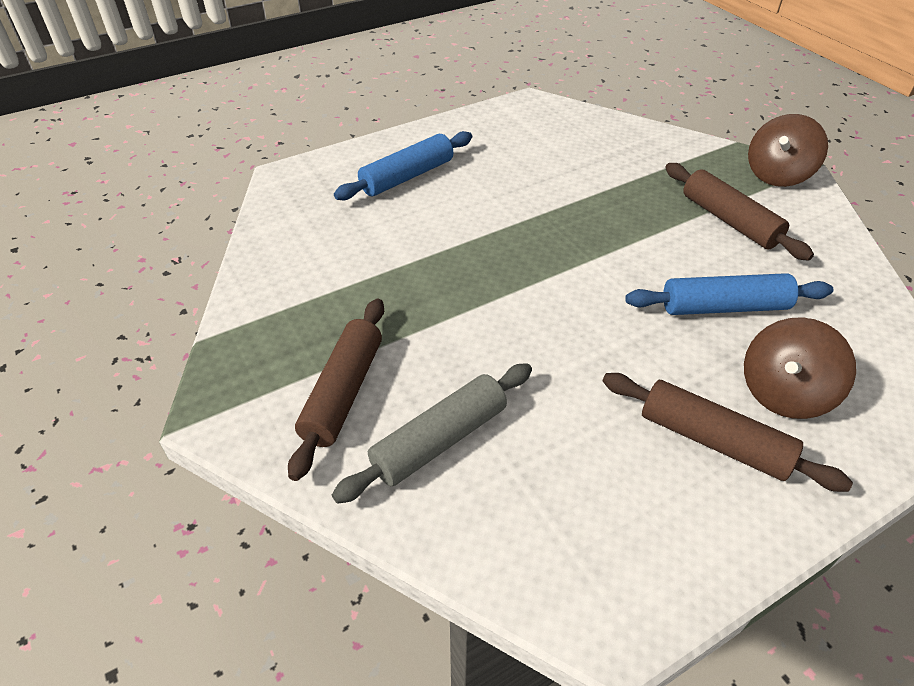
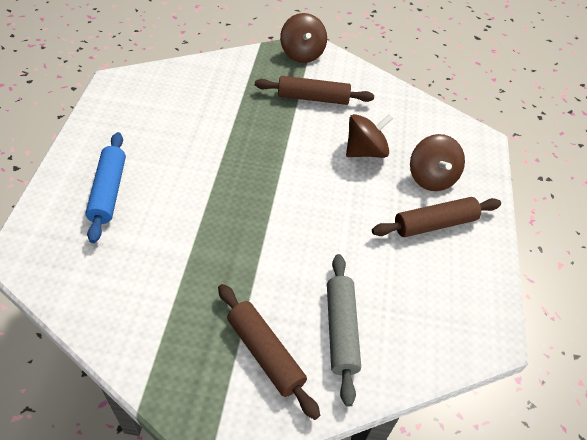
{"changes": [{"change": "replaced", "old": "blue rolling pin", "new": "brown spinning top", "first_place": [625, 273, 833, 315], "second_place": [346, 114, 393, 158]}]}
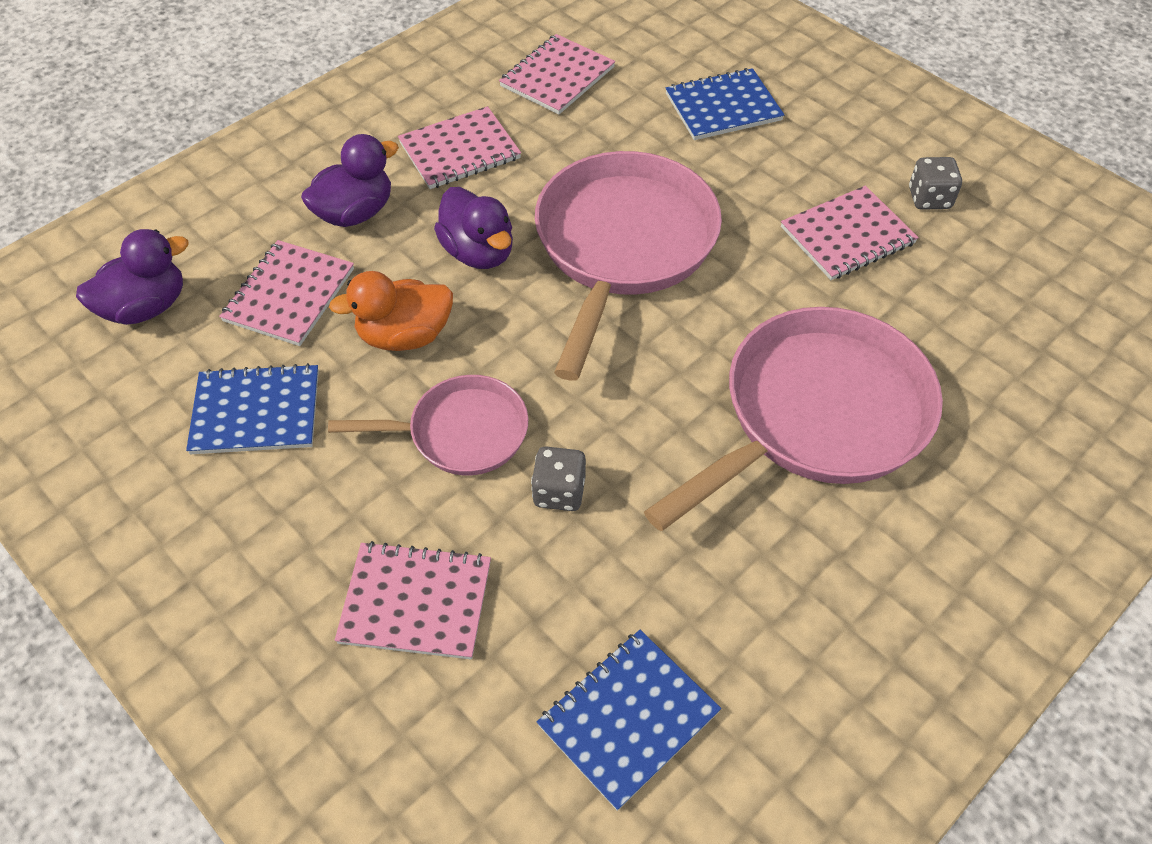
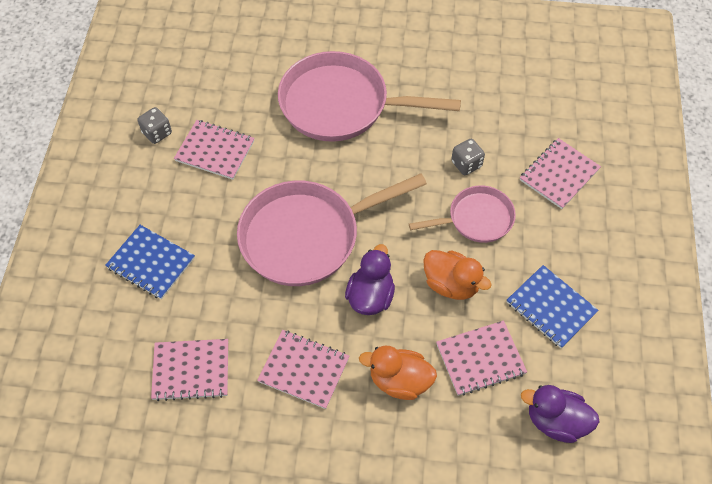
{"changes": [{"change": "recoloured", "old": "purple duck", "new": "orange duck", "first_place": [301, 134, 399, 227], "second_place": [359, 346, 437, 400]}, {"change": "turned", "old": "pink pan", "first_place": [328, 375, 528, 475], "second_place": [409, 185, 516, 243], "degrees": 120}, {"change": "turned", "old": "pink notebook", "first_place": [335, 541, 491, 659], "second_place": [520, 138, 601, 209], "degrees": 75}, {"change": "removed", "old": "blue notebook", "first_place": [537, 630, 721, 811]}]}
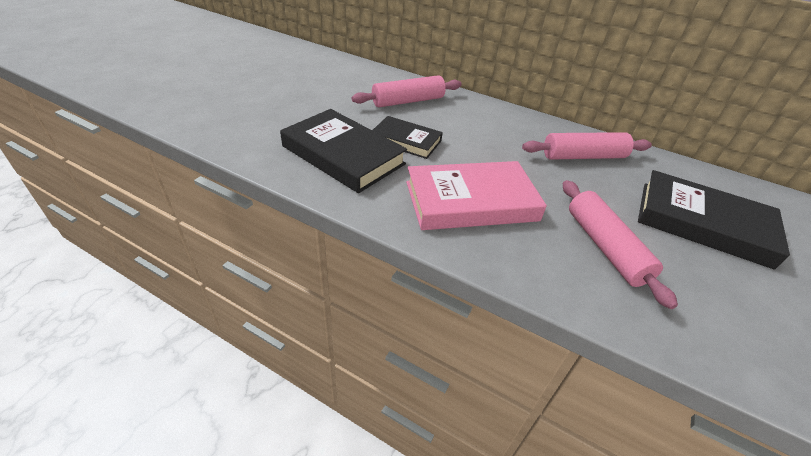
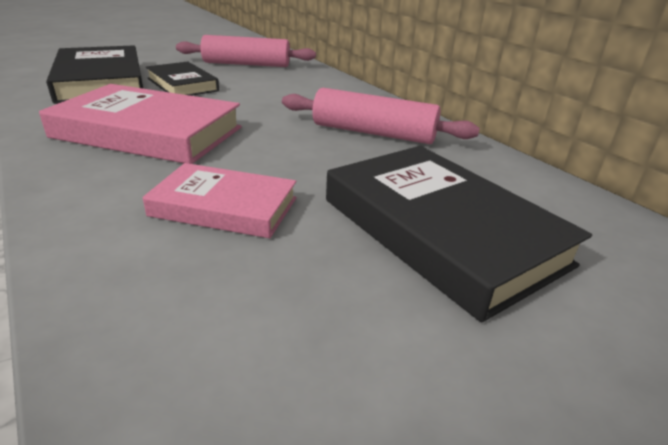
{"changes": [{"change": "replaced", "old": "pink rolling pin", "new": "pink book", "first_place": [563, 180, 678, 309], "second_place": [143, 163, 297, 238]}]}
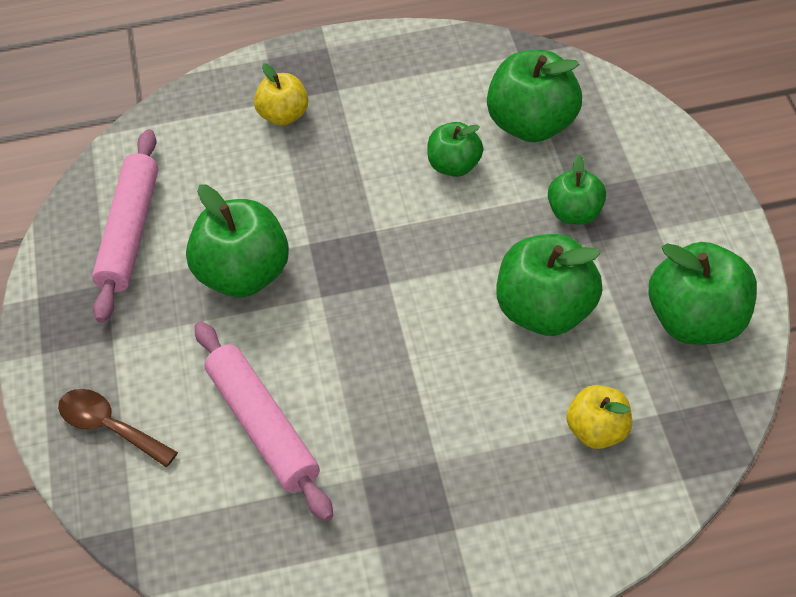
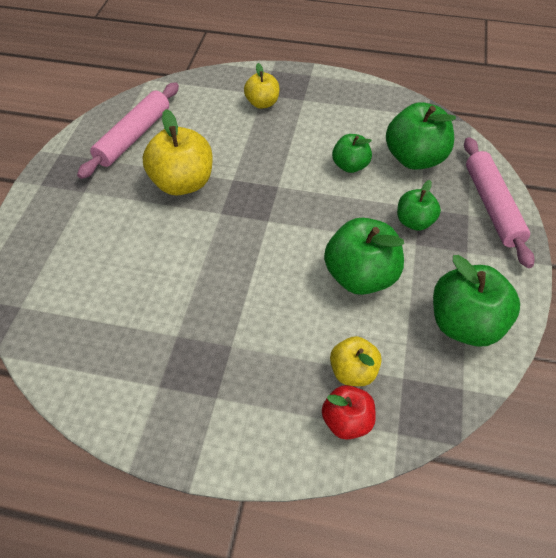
{"changes": [{"change": "recoloured", "old": "green apple", "new": "yellow apple", "first_place": [186, 184, 289, 298], "second_place": [143, 109, 213, 196]}, {"change": "added", "new": "red apple", "second_place": [322, 385, 376, 440]}, {"change": "moved", "old": "pink rolling pin", "first_place": [195, 321, 333, 522], "second_place": [464, 137, 535, 268]}, {"change": "removed", "old": "brown spoon", "first_place": [58, 389, 178, 467]}]}
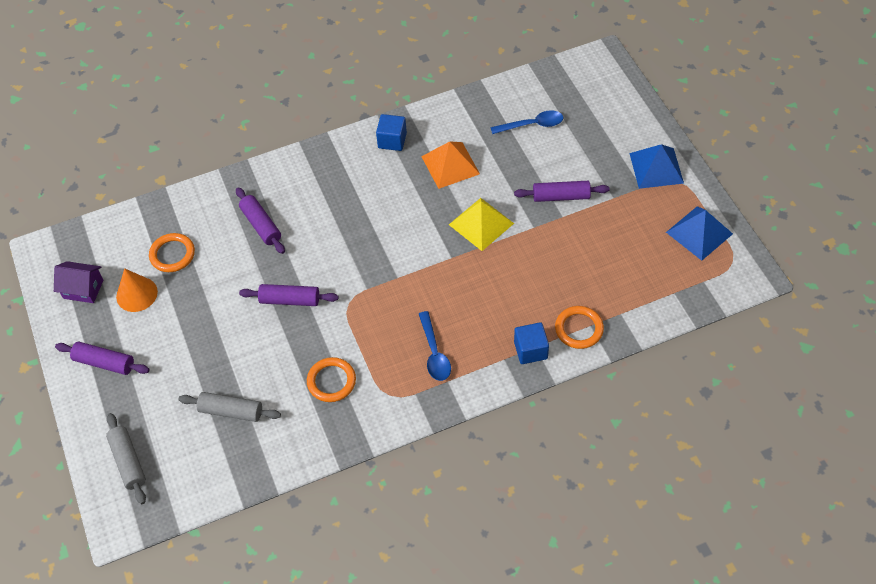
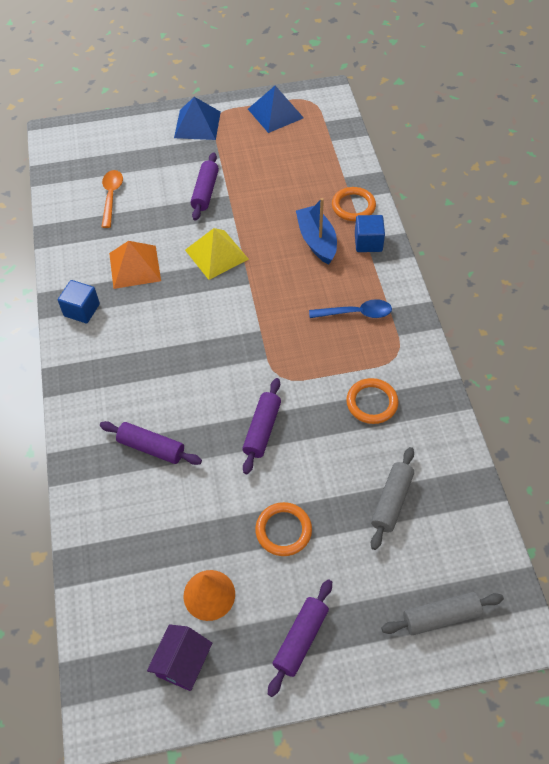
{"changes": [{"change": "turned", "old": "purple rolling pin", "first_place": [236, 187, 285, 254], "second_place": [100, 421, 202, 465], "degrees": 45}, {"change": "recoloured", "old": "blue spoon", "new": "orange spoon", "first_place": [491, 110, 563, 134], "second_place": [101, 170, 123, 228]}, {"change": "moved", "old": "orange ring", "first_place": [149, 233, 195, 272], "second_place": [255, 502, 312, 556]}, {"change": "added", "new": "blue boat", "second_place": [296, 198, 337, 264]}]}
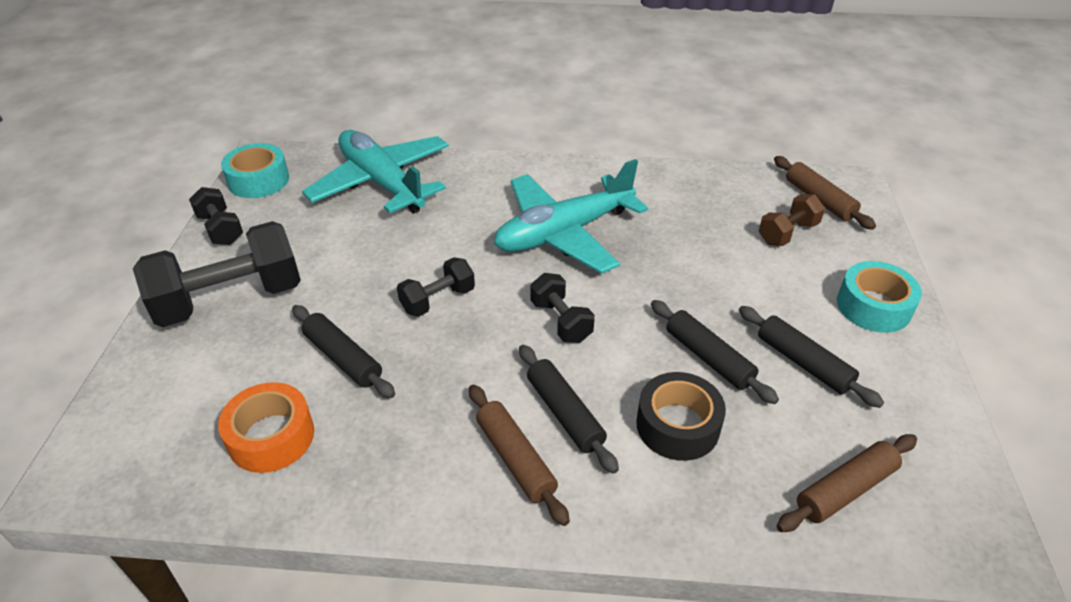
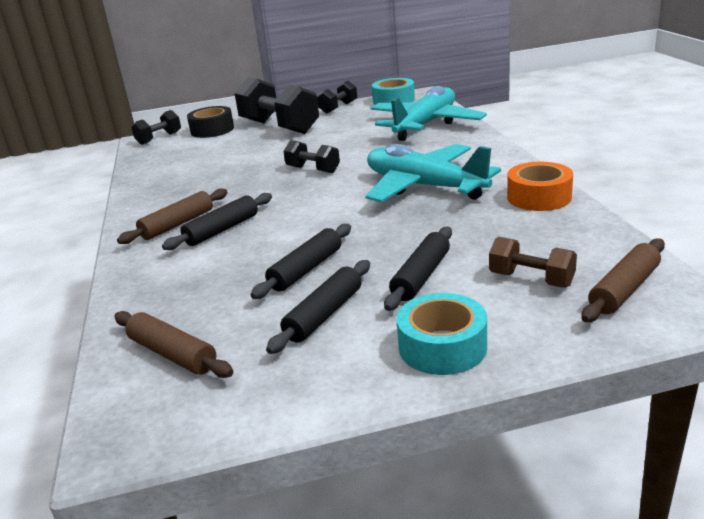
{"changes": [{"change": "moved", "old": "black dumbbell", "first_place": [530, 273, 595, 343], "second_place": [131, 110, 181, 145]}, {"change": "moved", "old": "black tape", "first_place": [636, 372, 726, 461], "second_place": [187, 106, 234, 138]}, {"change": "moved", "old": "black rolling pin", "first_place": [292, 305, 395, 398], "second_place": [384, 227, 452, 311]}, {"change": "moved", "old": "orange tape", "first_place": [218, 382, 314, 473], "second_place": [507, 162, 573, 211]}]}
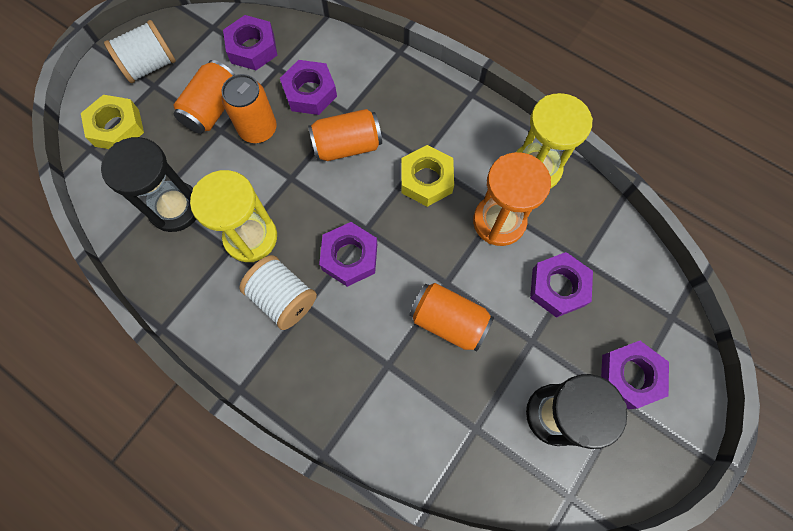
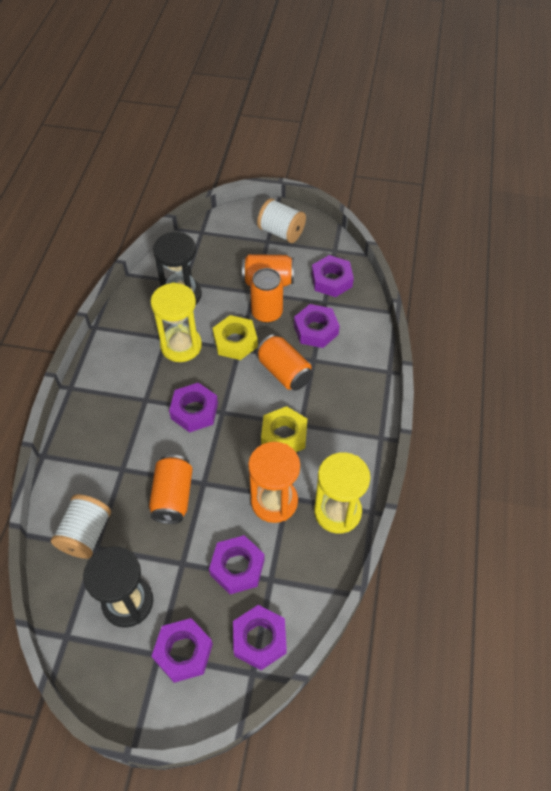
{"changes": [{"change": "moved", "old": "white spool", "first_place": [239, 255, 317, 330], "second_place": [51, 494, 111, 559]}, {"change": "moved", "old": "yellow nut", "first_place": [81, 95, 144, 149], "second_place": [213, 315, 258, 360]}, {"change": "added", "new": "purple nut", "second_place": [233, 605, 287, 670]}]}
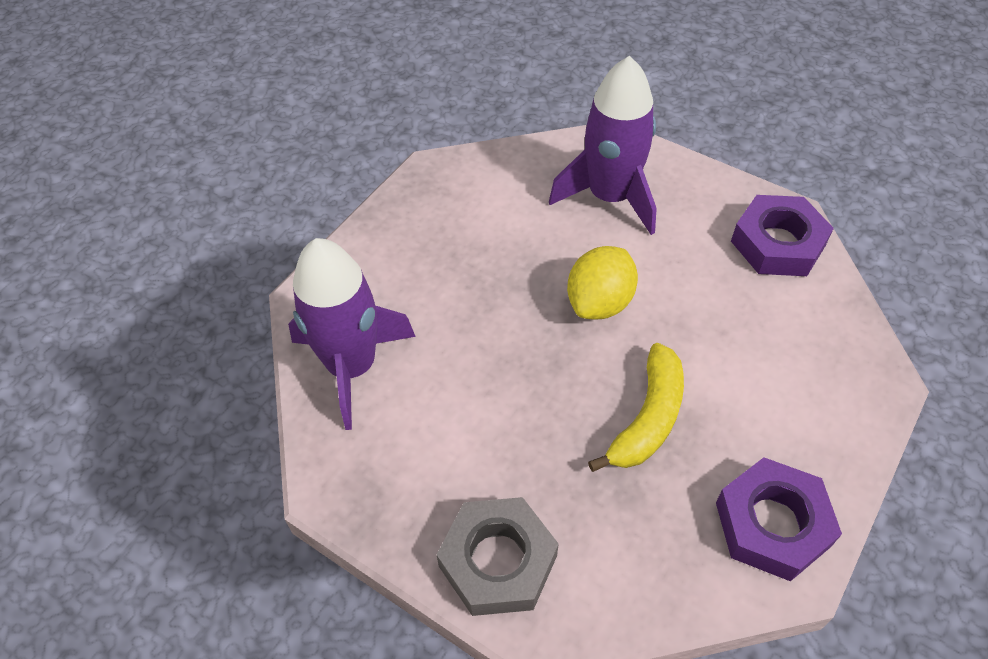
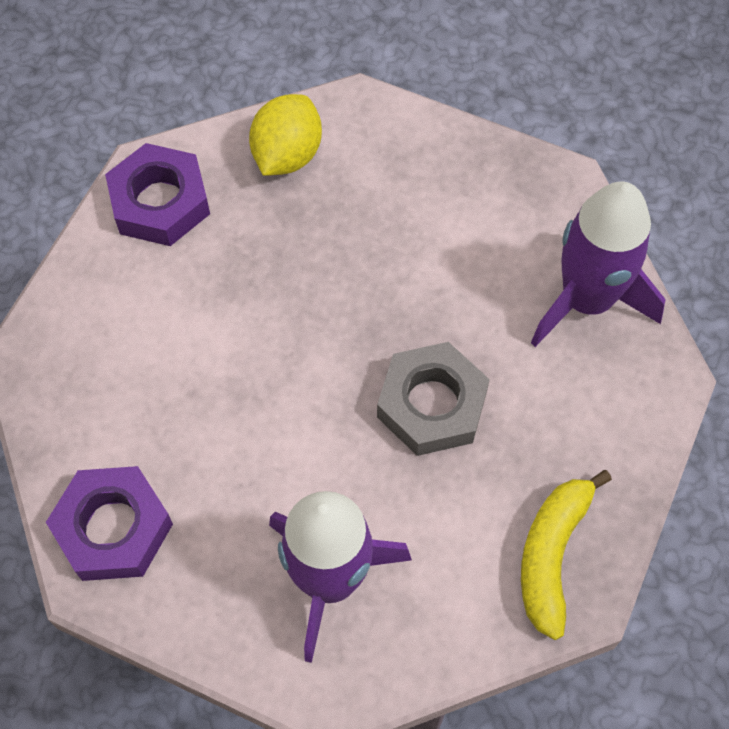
{"changes": [{"change": "moved", "old": "yellow lemon", "first_place": [567, 246, 638, 320], "second_place": [249, 94, 322, 176]}, {"change": "moved", "old": "grey nut", "first_place": [437, 497, 559, 616], "second_place": [377, 342, 490, 456]}, {"change": "moved", "old": "yellow banana", "first_place": [588, 343, 684, 472], "second_place": [521, 470, 612, 640]}]}
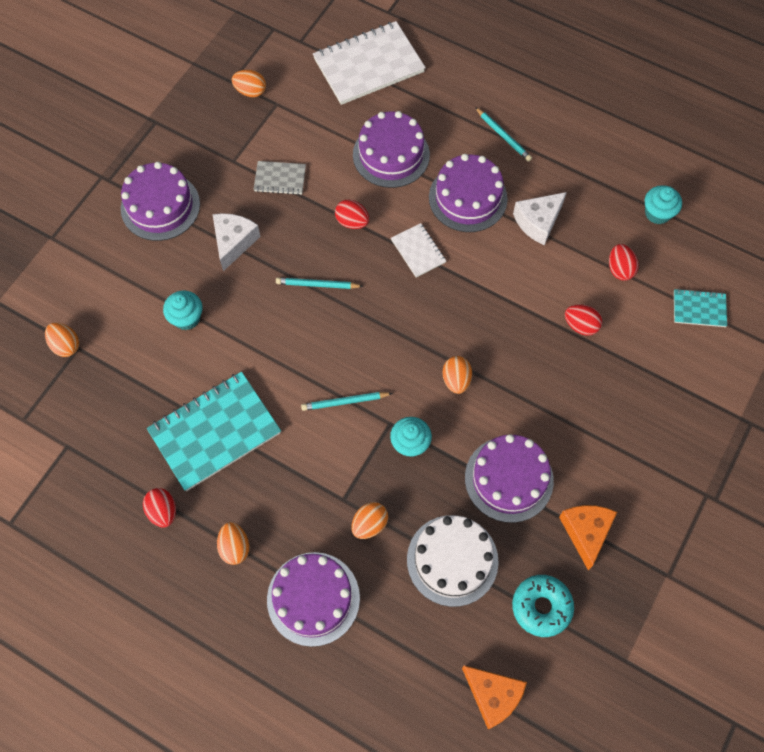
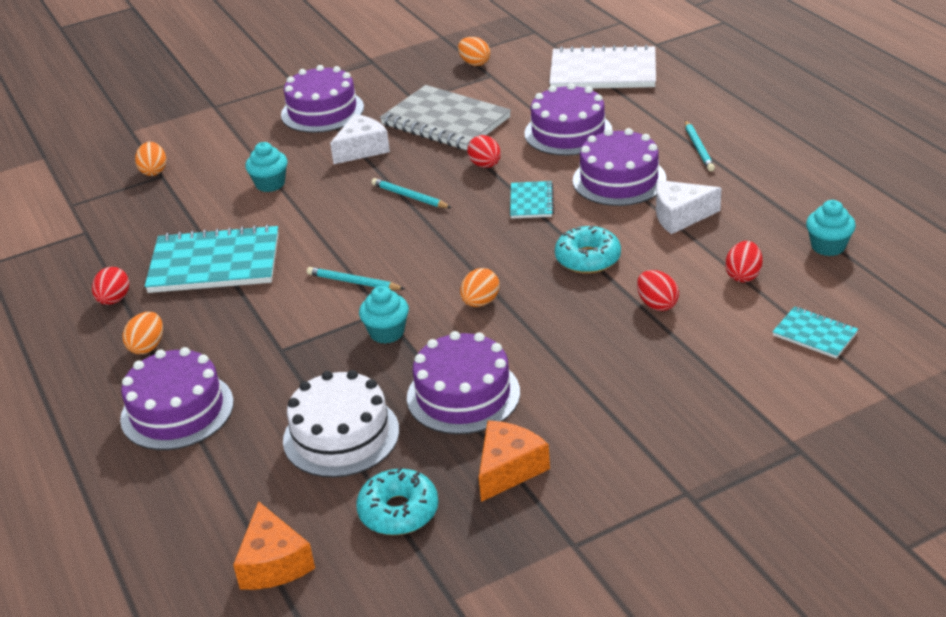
{"changes": [{"change": "resized", "old": "grey notebook", "first_place": [253, 161, 306, 195], "second_place": [380, 85, 511, 150], "factor": 2.02}, {"change": "recoloured", "old": "white notebook", "new": "turquoise notebook", "first_place": [391, 223, 446, 278], "second_place": [510, 181, 554, 219]}, {"change": "added", "new": "turquoise donut", "second_place": [555, 226, 621, 274]}, {"change": "removed", "old": "orange egg", "first_place": [351, 502, 388, 539]}]}
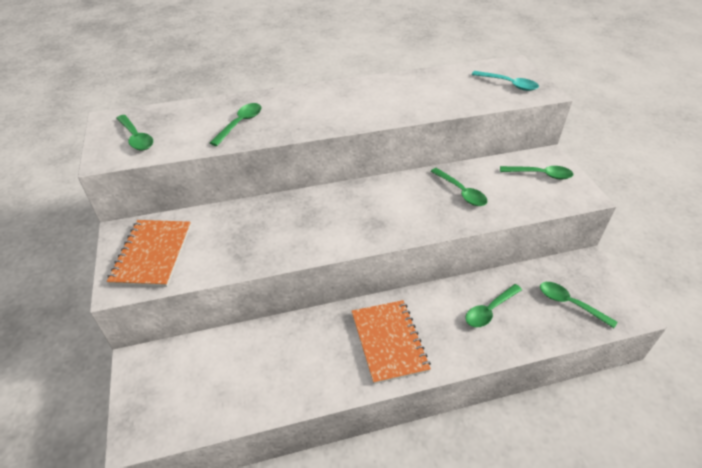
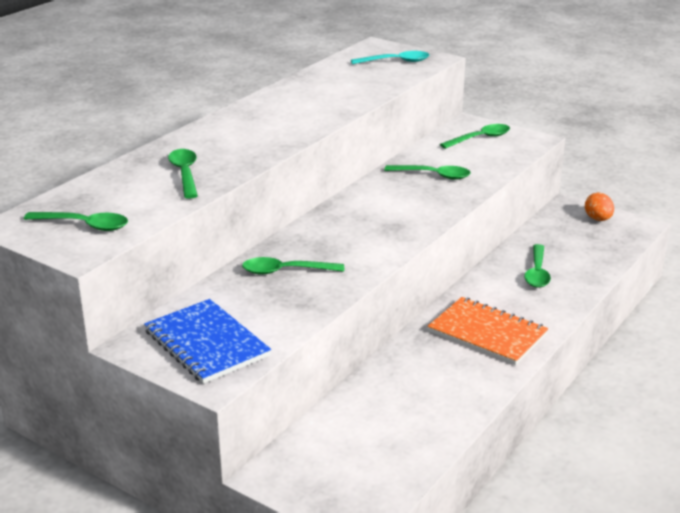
{"changes": [{"change": "recoloured", "old": "orange notebook", "new": "blue notebook", "first_place": [107, 220, 191, 287], "second_place": [144, 299, 271, 384]}, {"change": "moved", "old": "green spoon", "first_place": [540, 282, 617, 328], "second_place": [242, 257, 344, 275]}, {"change": "added", "new": "orange egg", "second_place": [585, 193, 614, 221]}]}
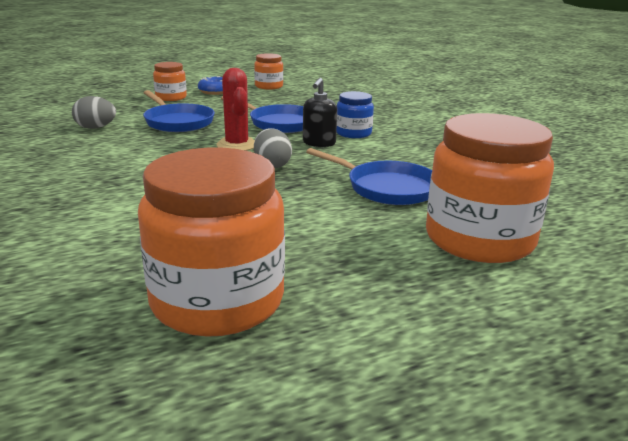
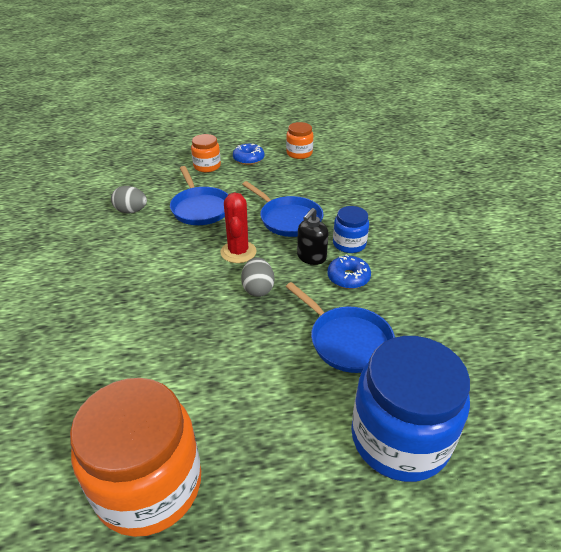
{"changes": [{"change": "added", "new": "blue donut", "second_place": [327, 255, 371, 289]}, {"change": "recoloured", "old": "orange jar", "new": "blue jar", "first_place": [426, 113, 554, 263], "second_place": [351, 336, 470, 482]}]}
